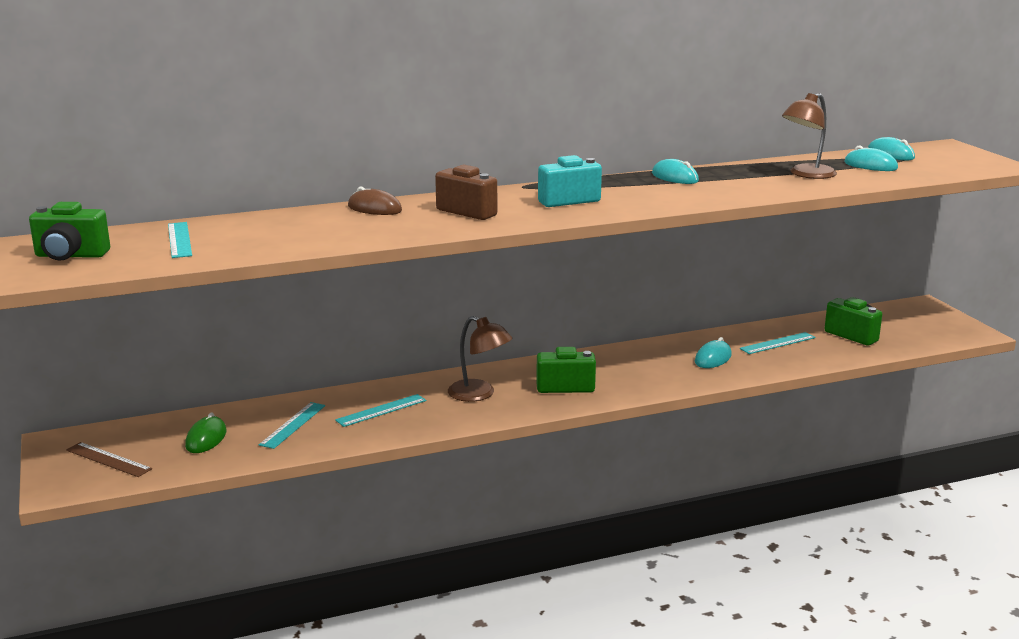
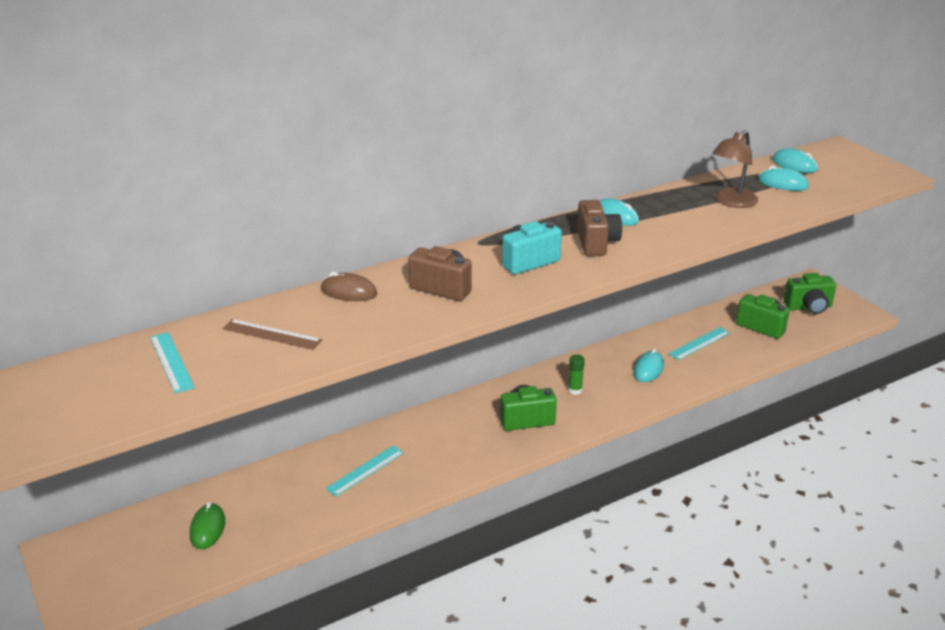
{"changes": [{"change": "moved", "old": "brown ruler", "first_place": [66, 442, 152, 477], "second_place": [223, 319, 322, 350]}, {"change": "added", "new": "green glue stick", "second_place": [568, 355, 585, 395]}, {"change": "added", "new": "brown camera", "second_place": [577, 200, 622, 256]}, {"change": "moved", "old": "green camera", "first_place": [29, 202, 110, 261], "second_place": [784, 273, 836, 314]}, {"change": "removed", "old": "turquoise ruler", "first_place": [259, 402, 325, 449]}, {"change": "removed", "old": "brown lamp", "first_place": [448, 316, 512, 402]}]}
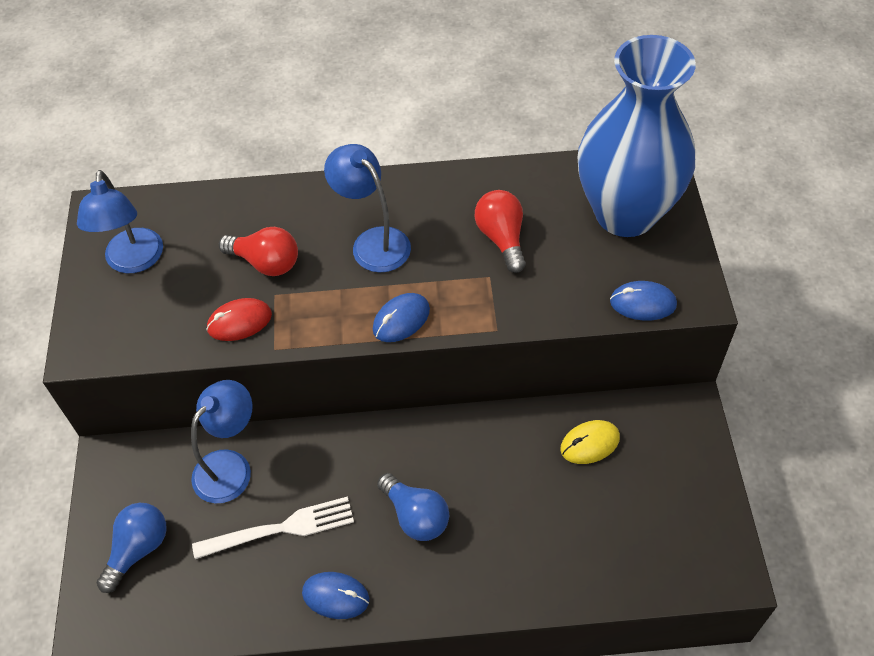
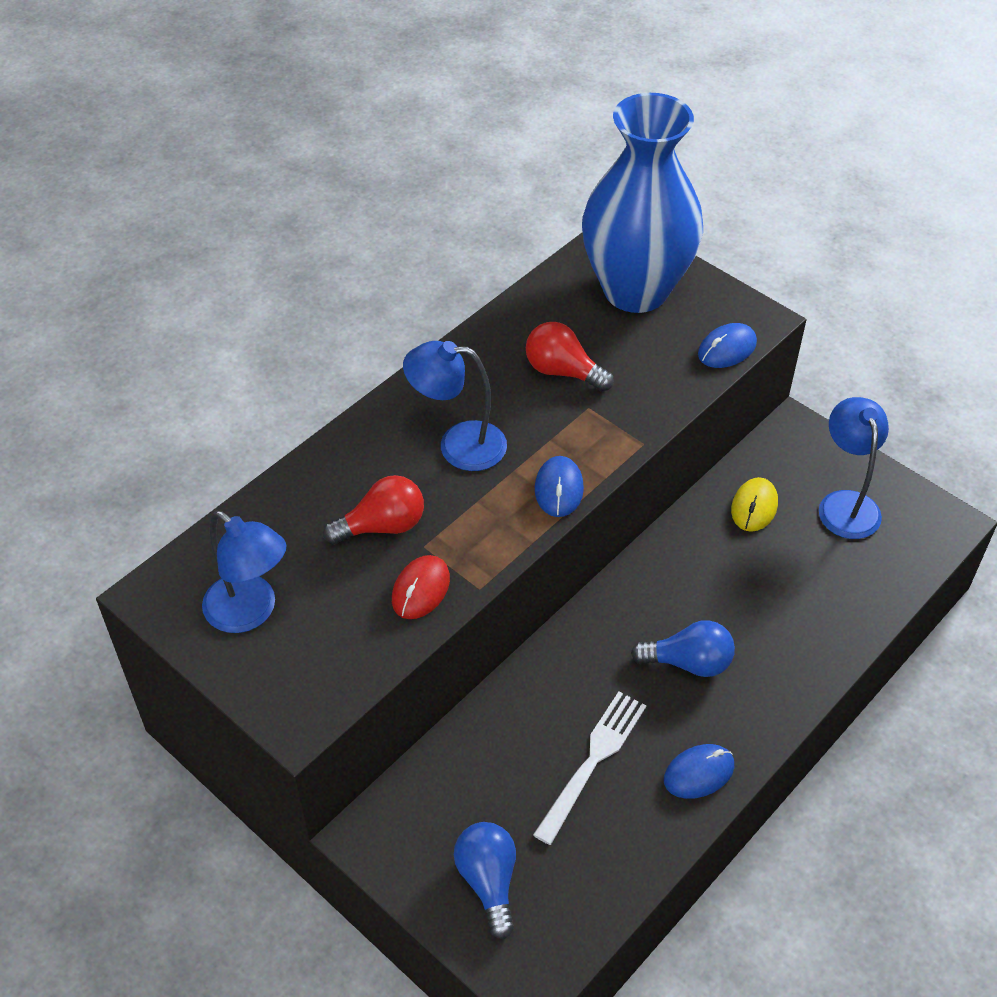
{"changes": [{"change": "moved", "old": "blue lamp", "first_place": [191, 380, 253, 503], "second_place": [819, 397, 889, 539]}]}
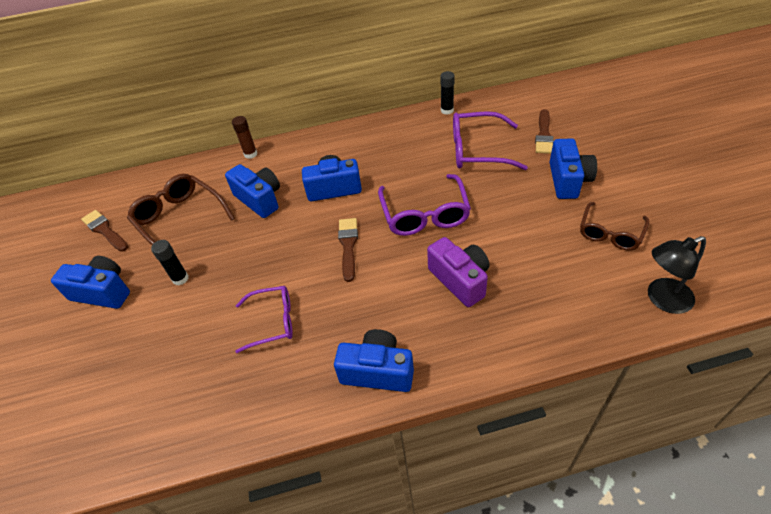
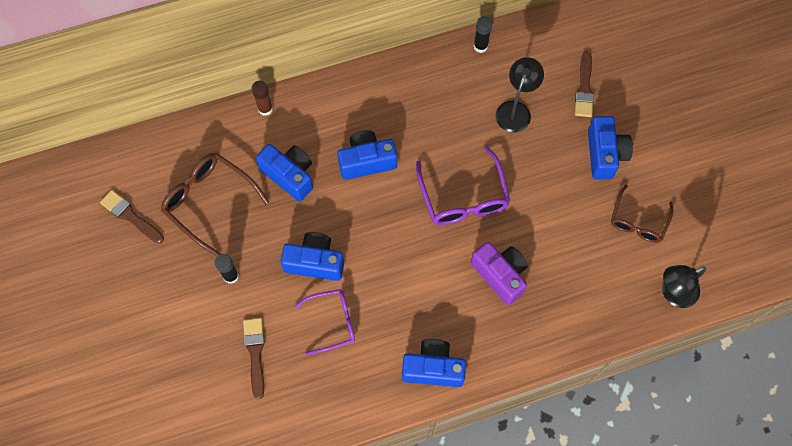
{"changes": [{"change": "moved", "old": "brown brush", "first_place": [338, 218, 358, 282], "second_place": [243, 318, 265, 399]}, {"change": "moved", "old": "blue camera", "first_place": [51, 256, 130, 309], "second_place": [281, 232, 344, 281]}, {"change": "replaced", "old": "purple glasses", "new": "black lamp", "first_place": [453, 111, 528, 170], "second_place": [496, 57, 544, 132]}]}
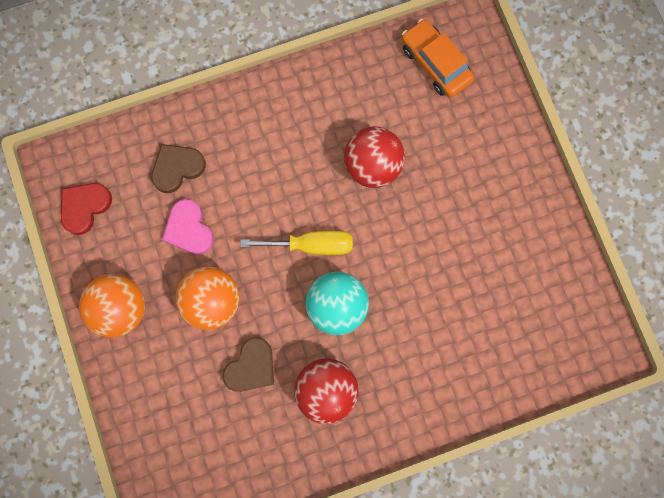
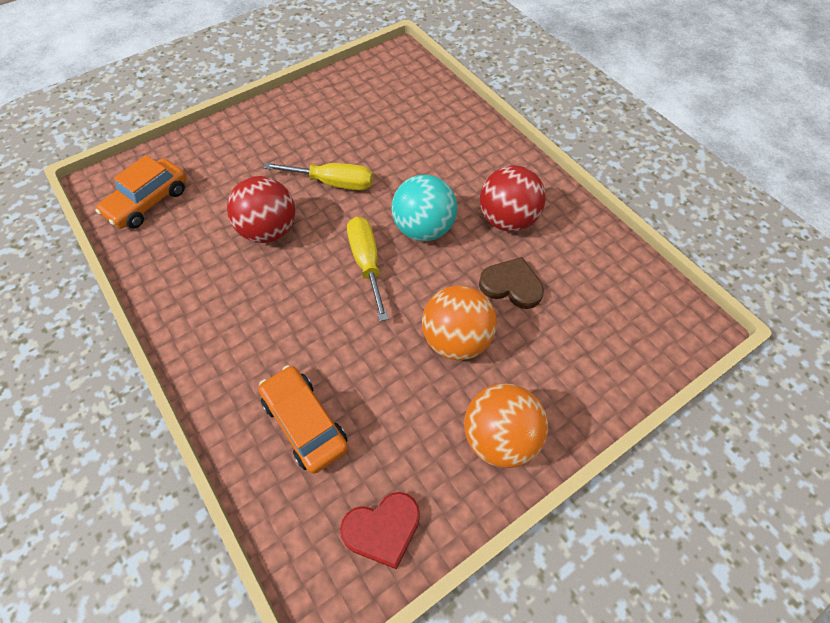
{"changes": [{"change": "replaced", "old": "brown heart", "new": "orange car", "first_place": [151, 144, 206, 193], "second_place": [259, 365, 348, 474]}, {"change": "added", "new": "yellow screwdriver", "second_place": [263, 162, 373, 191]}, {"change": "turned", "old": "red heart", "first_place": [61, 183, 112, 235], "second_place": [340, 492, 420, 569], "degrees": -45}, {"change": "removed", "old": "pink heart", "first_place": [162, 199, 214, 254]}]}
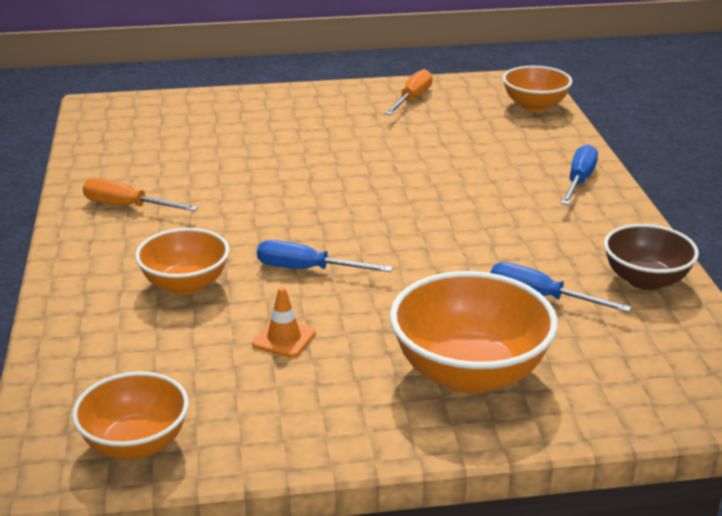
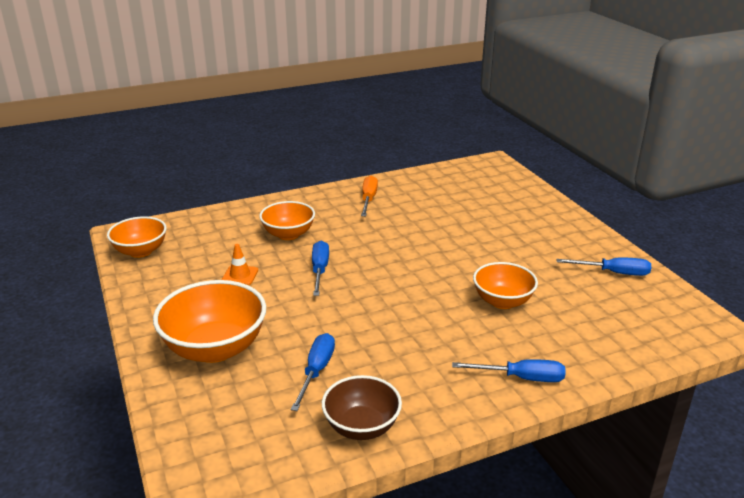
{"changes": [{"change": "moved", "old": "orange bowl", "first_place": [503, 66, 572, 112], "second_place": [473, 262, 538, 309]}, {"change": "recoloured", "old": "orange screwdriver", "new": "blue screwdriver", "first_place": [385, 69, 433, 115], "second_place": [556, 257, 651, 276]}]}
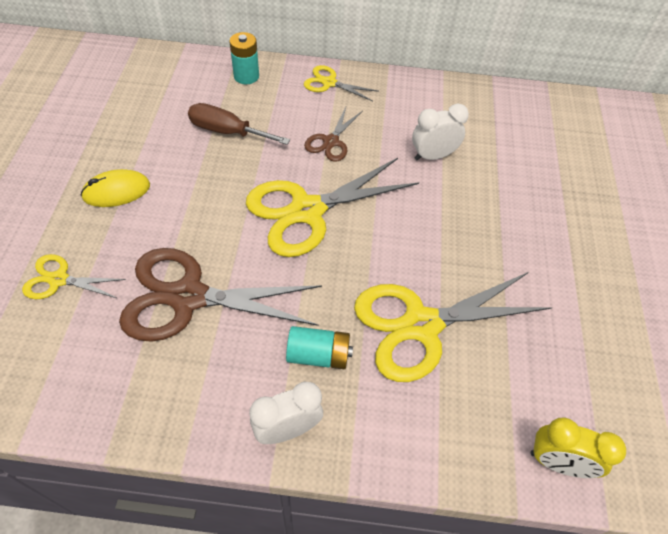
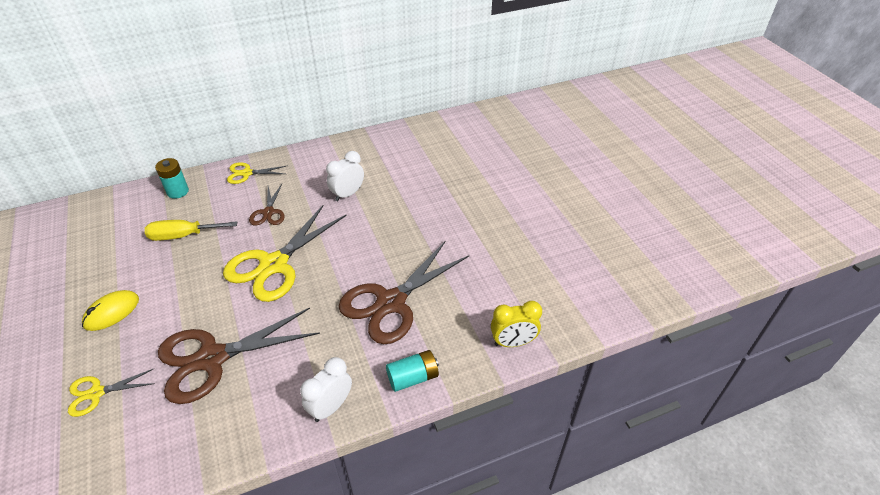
{"changes": [{"change": "recoloured", "old": "brown screwdriver", "new": "yellow screwdriver", "first_place": [188, 103, 290, 145], "second_place": [145, 220, 237, 241]}, {"change": "recoloured", "old": "yellow scissors", "new": "brown scissors", "first_place": [354, 272, 552, 382], "second_place": [338, 241, 469, 344]}, {"change": "moved", "old": "turquoise battery", "first_place": [286, 326, 353, 369], "second_place": [386, 350, 439, 392]}]}
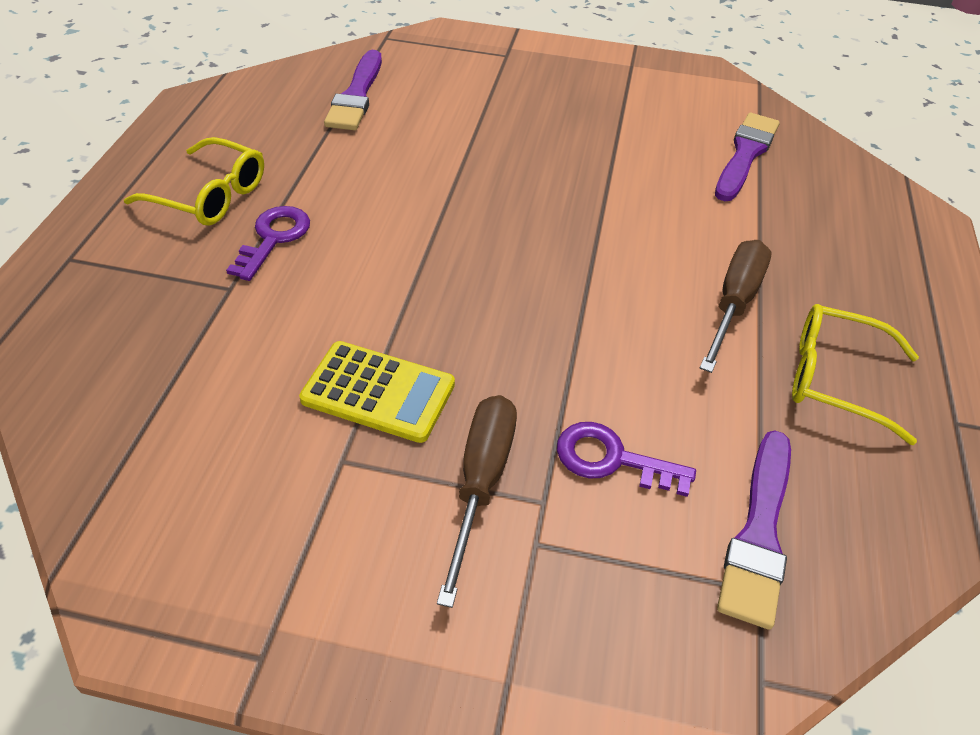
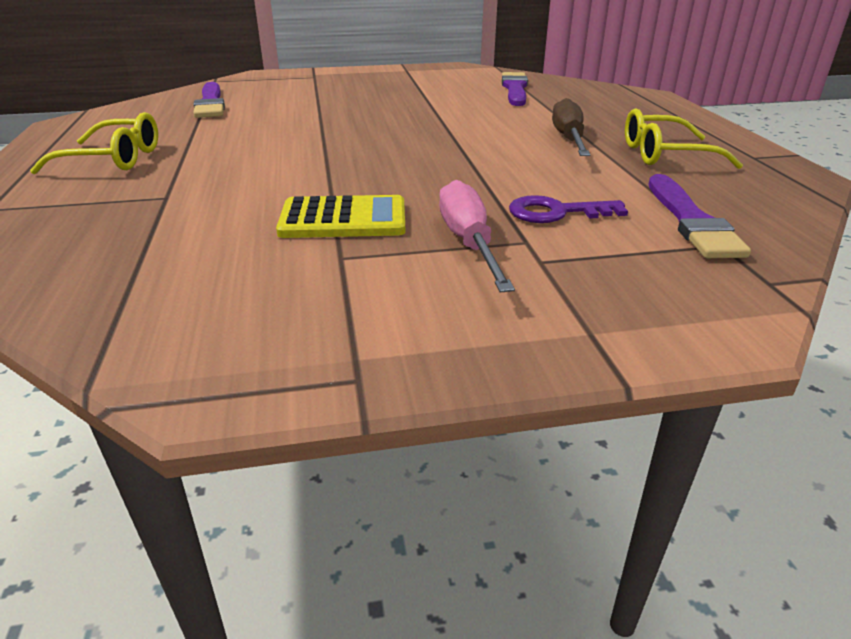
{"changes": [{"change": "recoloured", "old": "brown screwdriver", "new": "pink screwdriver", "first_place": [437, 395, 517, 608], "second_place": [439, 180, 515, 293]}, {"change": "removed", "old": "purple key", "first_place": [226, 206, 310, 281]}]}
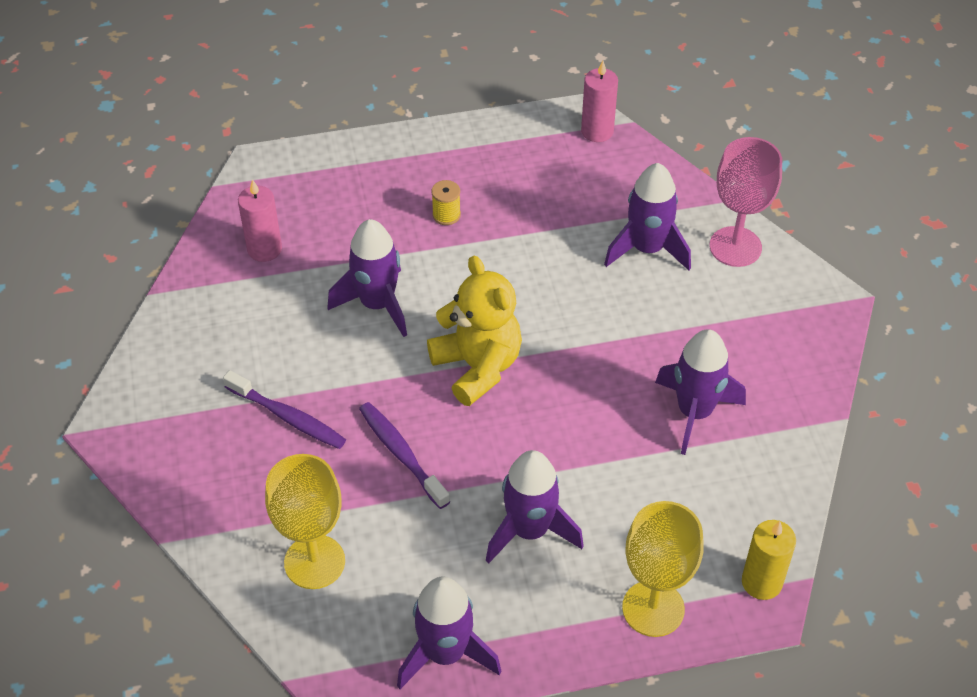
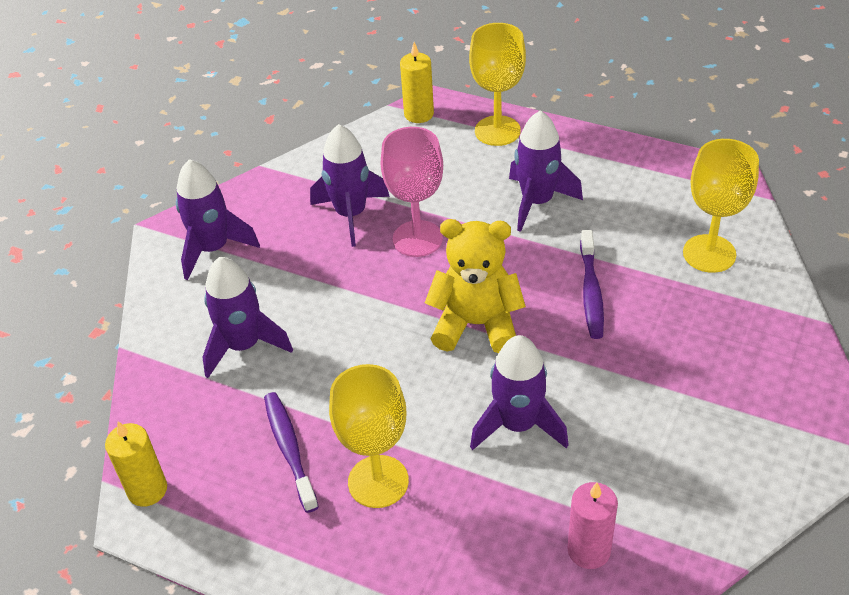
{"changes": [{"change": "recoloured", "old": "pink candle", "new": "yellow candle", "first_place": [581, 61, 618, 142], "second_place": [105, 421, 167, 507]}, {"change": "moved", "old": "purple rocket", "first_place": [397, 577, 501, 689], "second_place": [176, 159, 260, 280]}, {"change": "moved", "old": "purple toothbrush", "first_place": [223, 370, 346, 449], "second_place": [264, 392, 319, 513]}, {"change": "replaced", "old": "yellow spool", "new": "yellow goblet", "first_place": [431, 180, 461, 225], "second_place": [329, 364, 409, 508]}, {"change": "moved", "old": "pink goblet", "first_place": [710, 137, 782, 267], "second_place": [380, 127, 443, 257]}, {"change": "turned", "old": "yellow teddy bear", "first_place": [427, 256, 522, 406], "second_place": [425, 219, 526, 353], "degrees": 90}]}
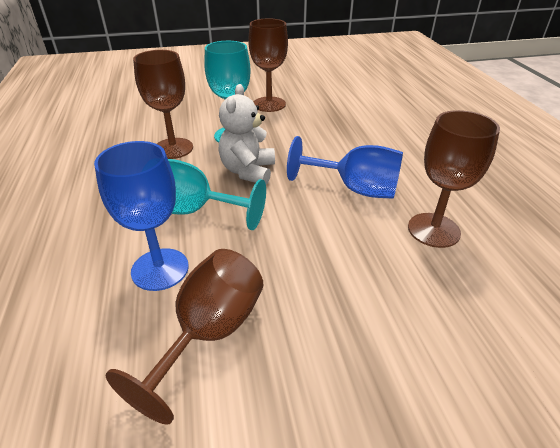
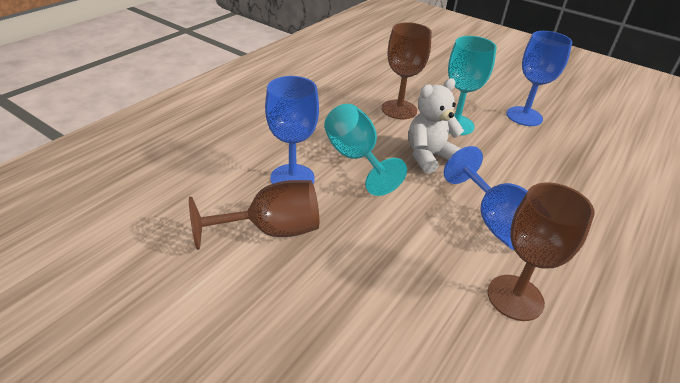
{"changes": [{"change": "recoloured", "old": "brown goblet", "new": "blue goblet", "first_place": [248, 18, 288, 112], "second_place": [506, 31, 572, 126]}]}
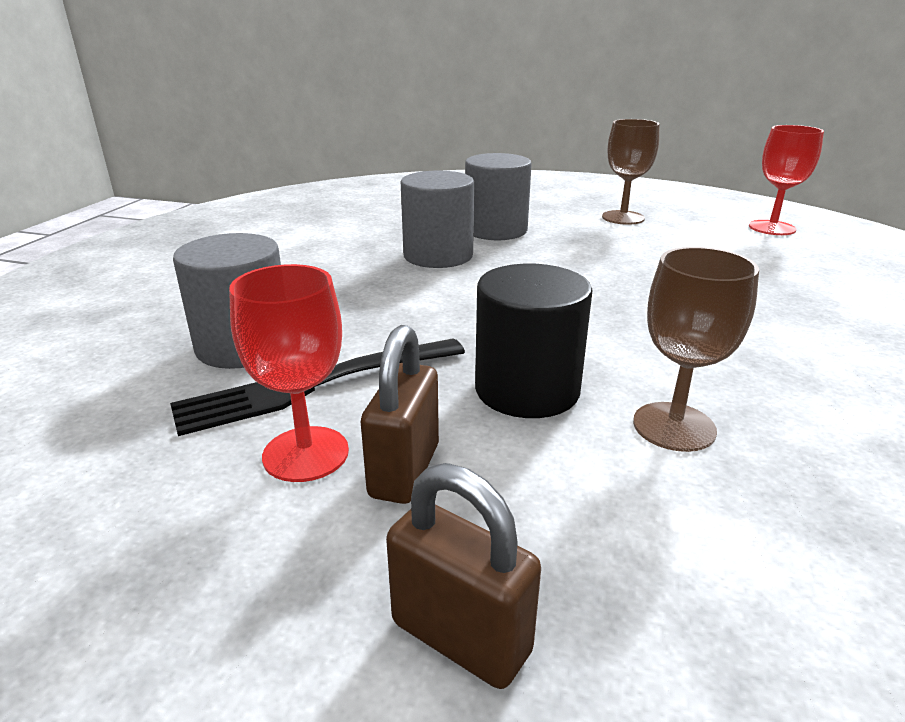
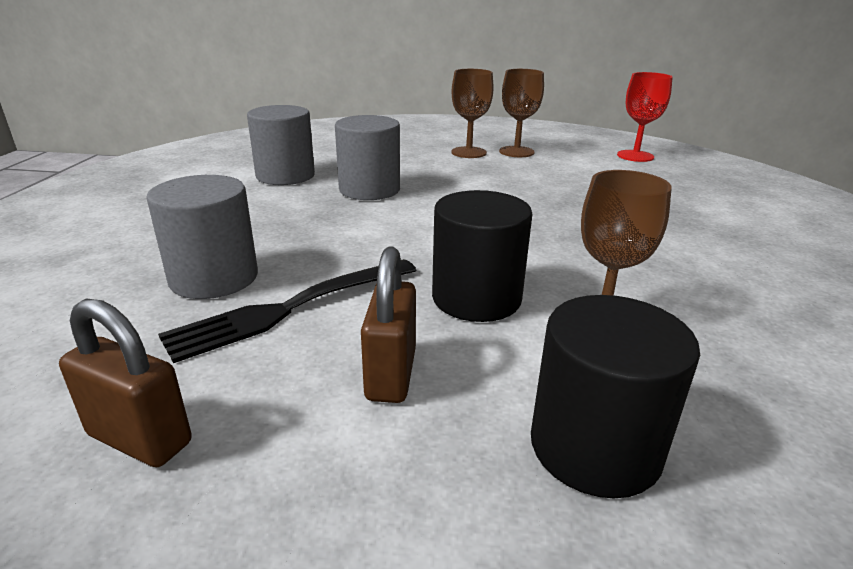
{"changes": [{"change": "moved", "old": "brown padlock", "first_place": [386, 463, 541, 689], "second_place": [59, 298, 192, 467]}, {"change": "moved", "old": "grey cylinder", "first_place": [465, 153, 532, 240], "second_place": [247, 105, 315, 185]}, {"change": "added", "new": "brown goblet", "second_place": [451, 69, 494, 158]}, {"change": "added", "new": "black cylinder", "second_place": [531, 295, 700, 498]}, {"change": "removed", "old": "red goblet", "first_place": [229, 264, 349, 482]}]}
